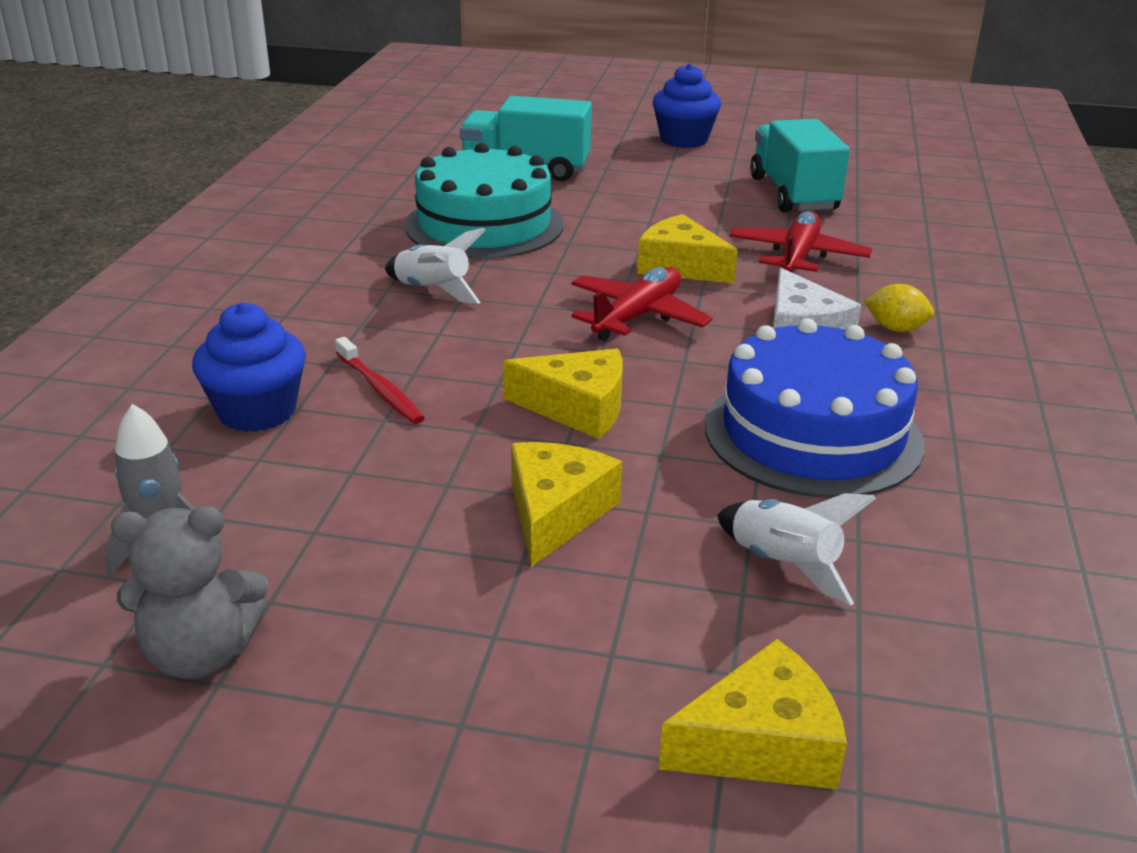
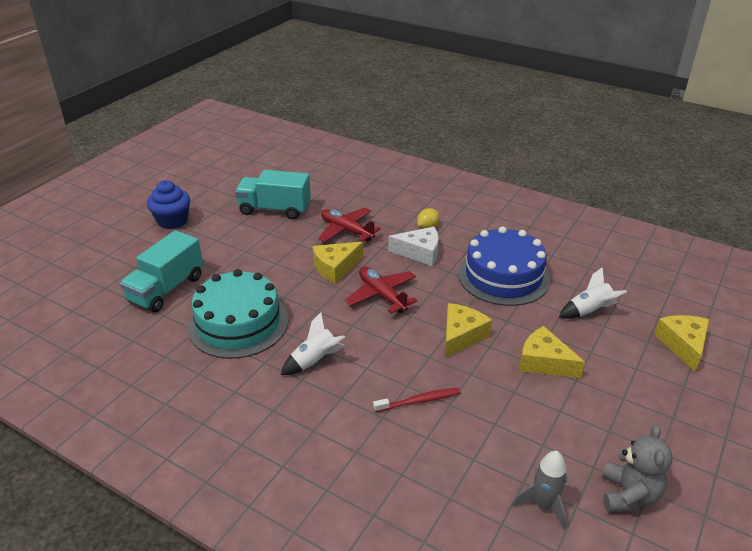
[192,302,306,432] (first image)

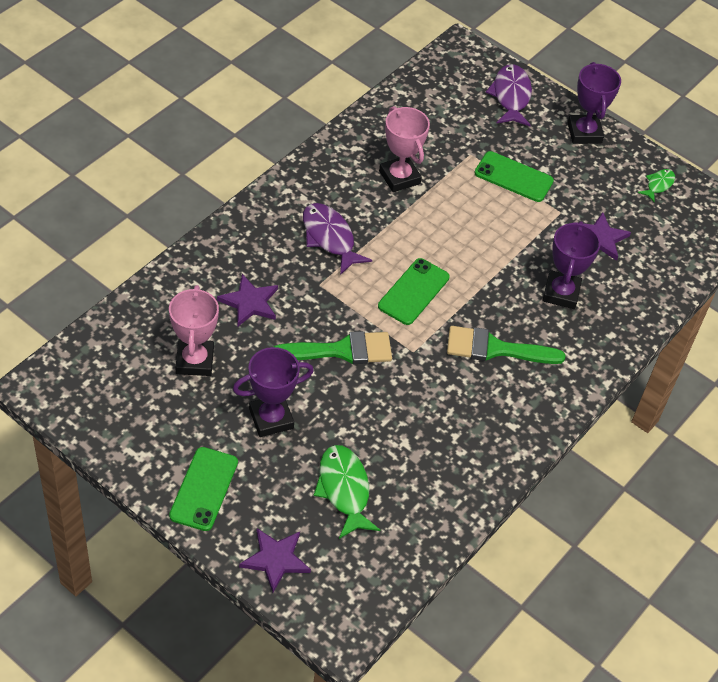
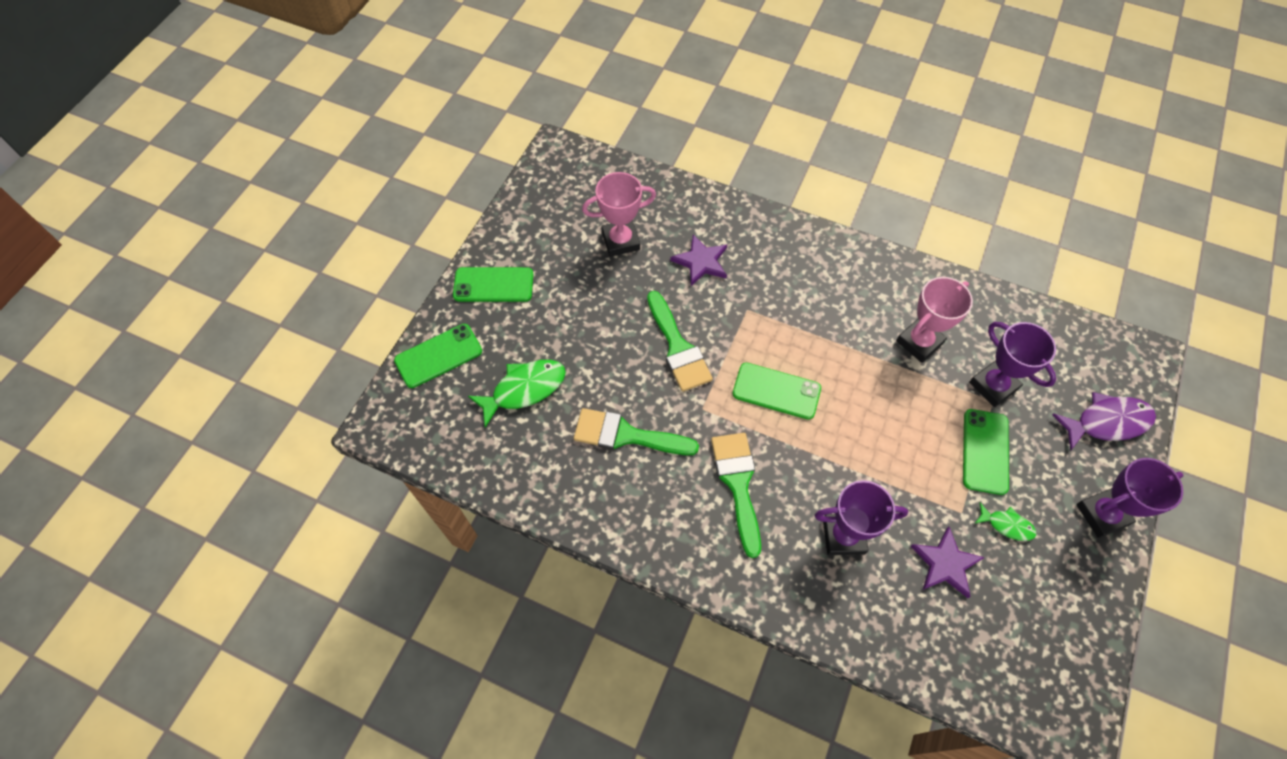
[303,203,372,275] (first image)
[574,408,699,455]
[969,322,1056,407]
[974,503,1036,541]
[394,324,482,388]

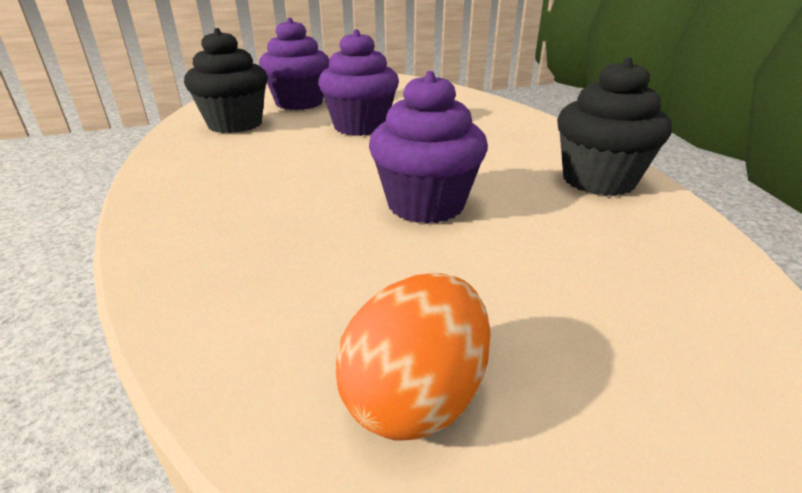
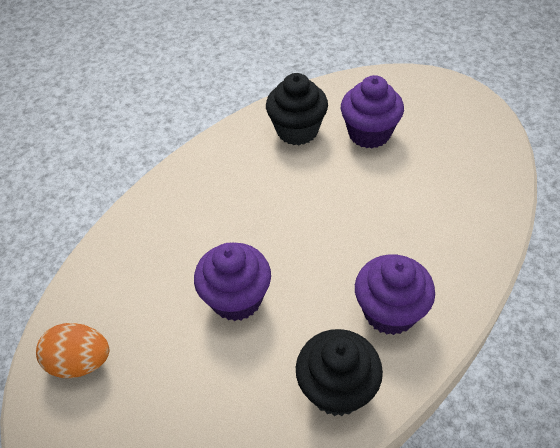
[355,254,435,335]

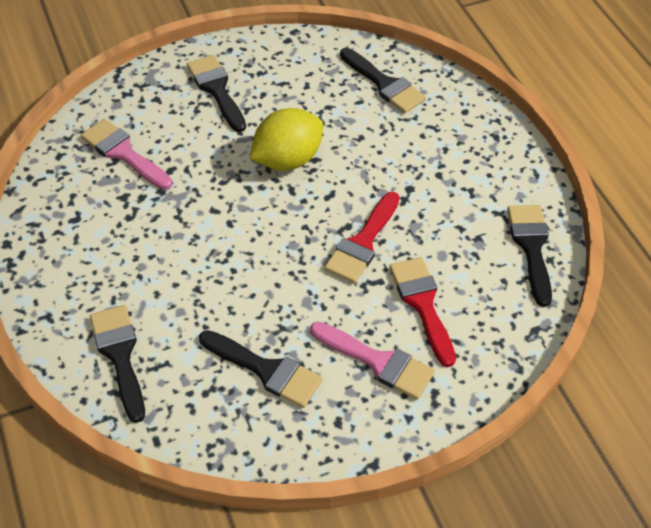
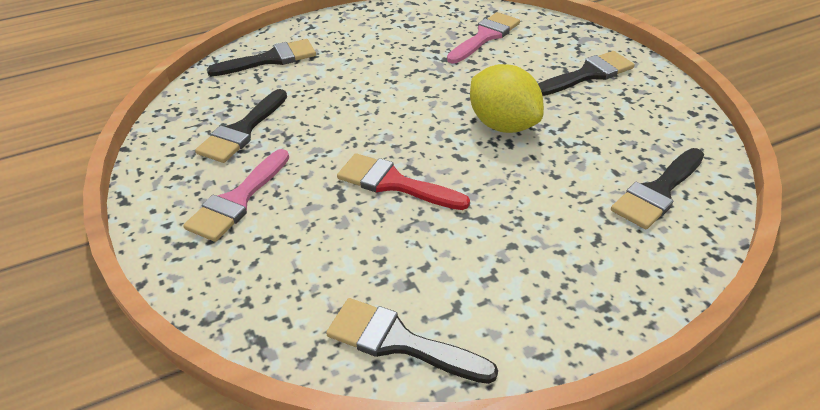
[389,257,456,367] (first image)
[326,298,498,384]

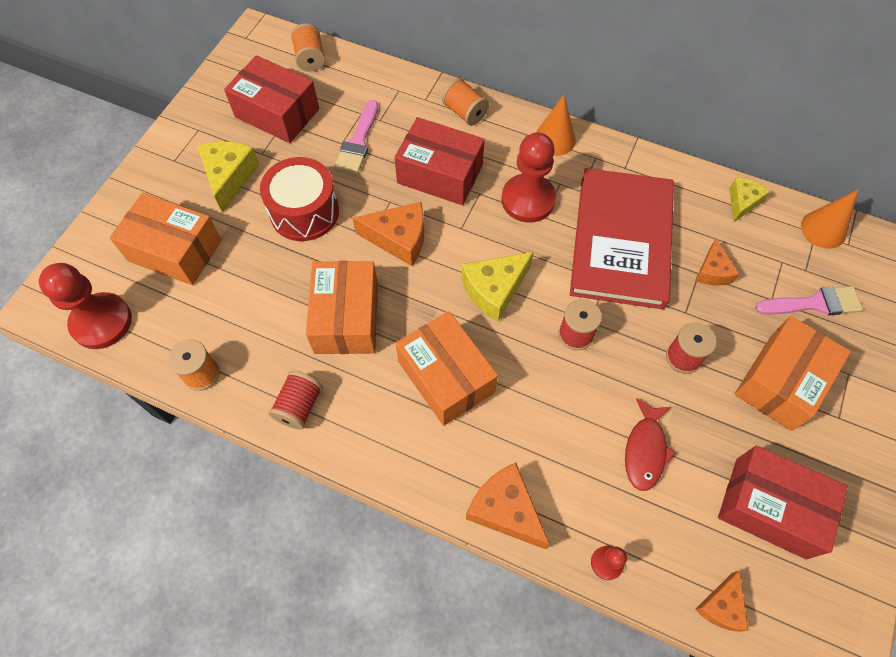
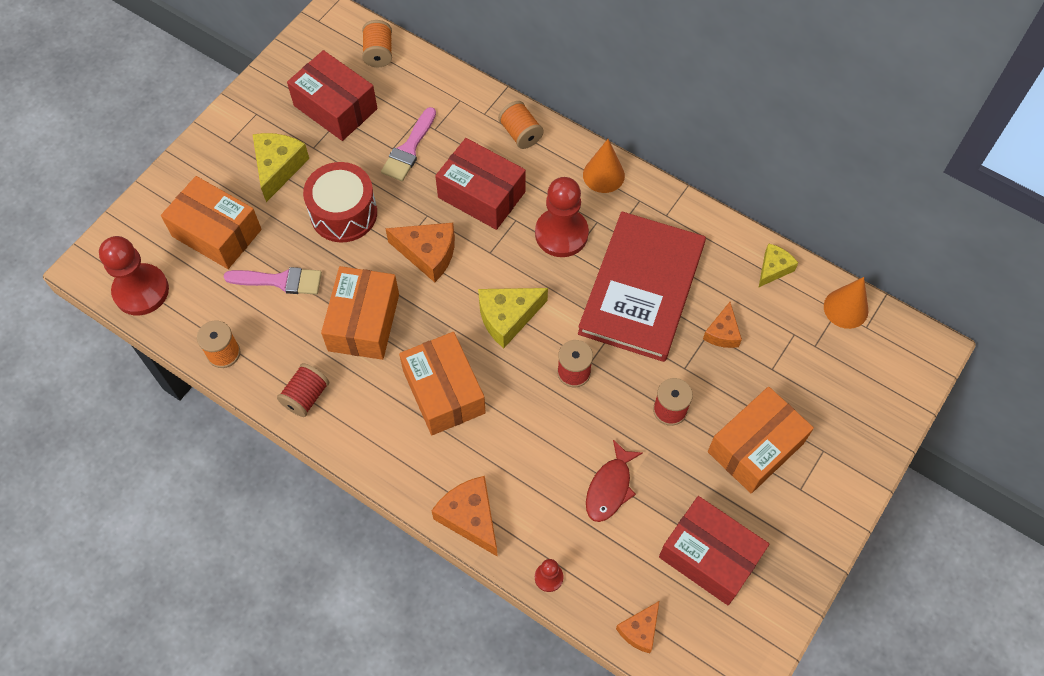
[224,267,322,295]

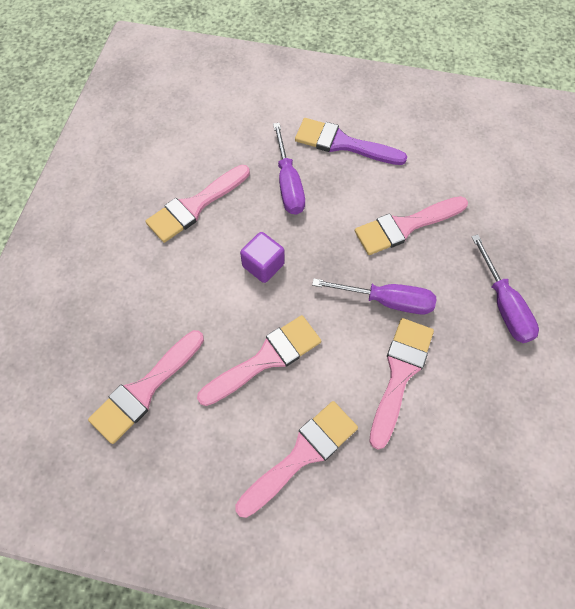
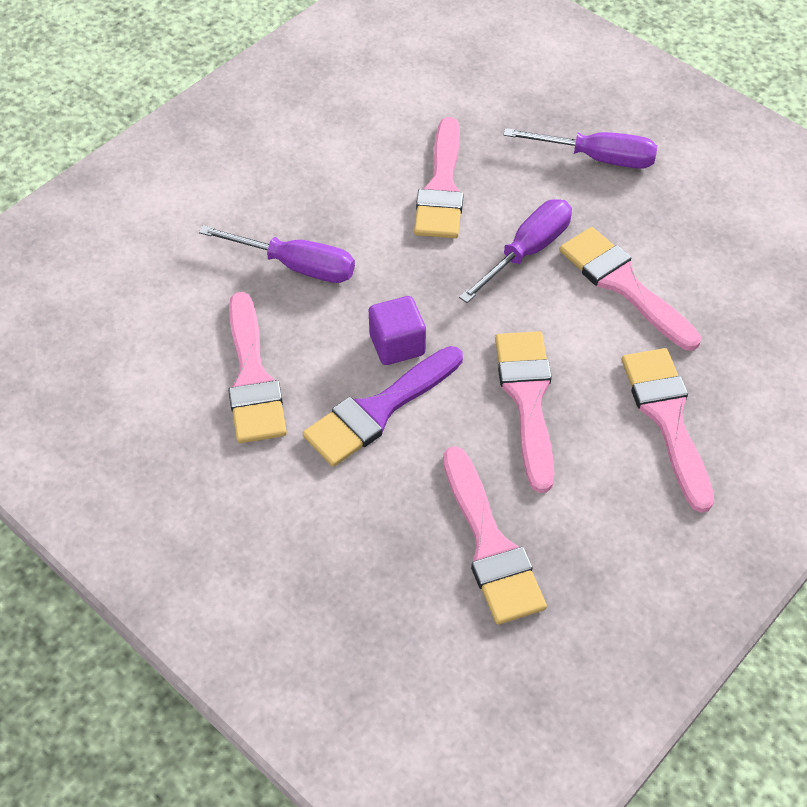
[303,346,463,467]

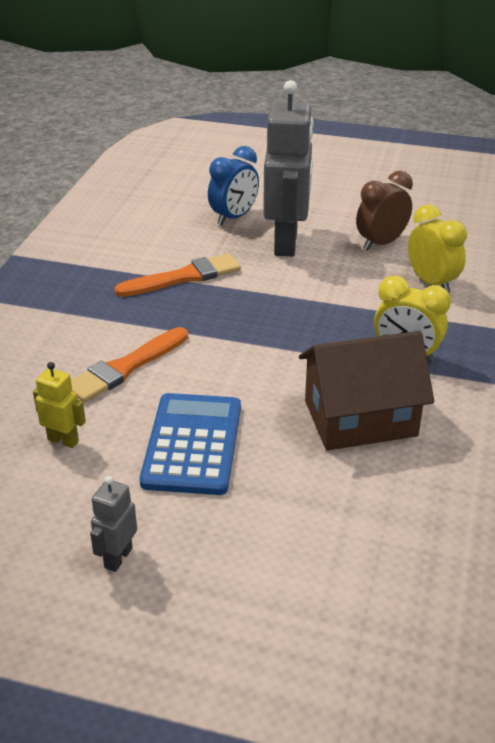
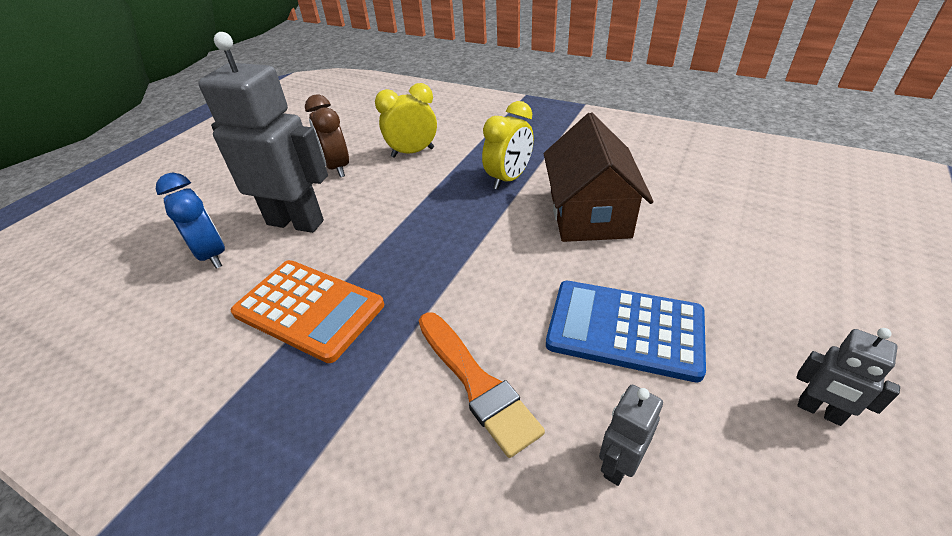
[231,260,384,363]
[599,384,663,486]

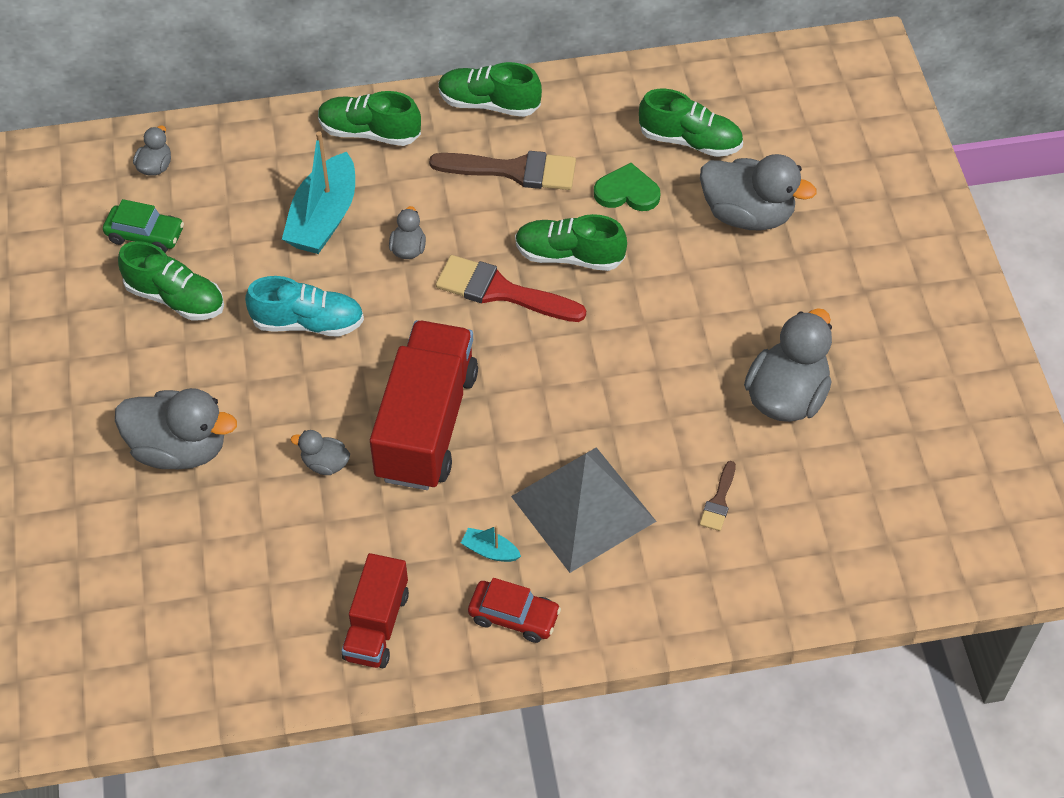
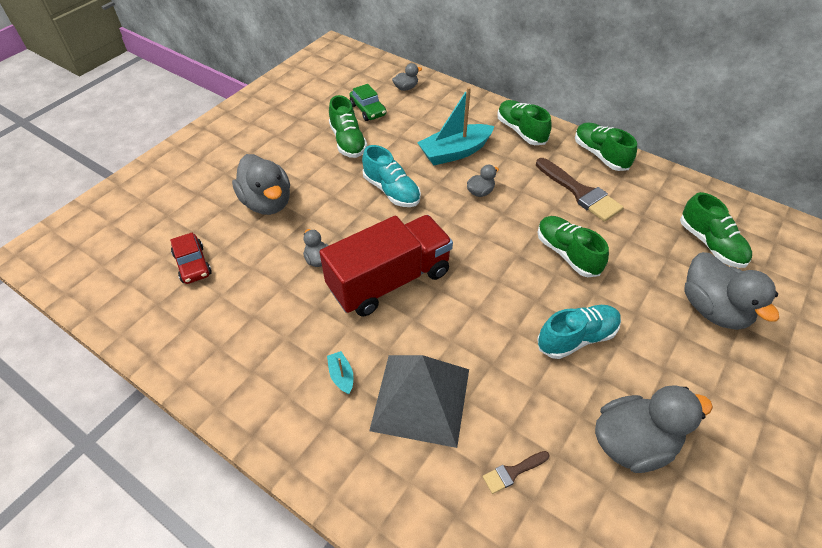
[342,553,409,668] (first image)
[436,255,586,322] (first image)
[594,163,661,211] (first image)
[537,305,621,359]
[170,233,212,284]

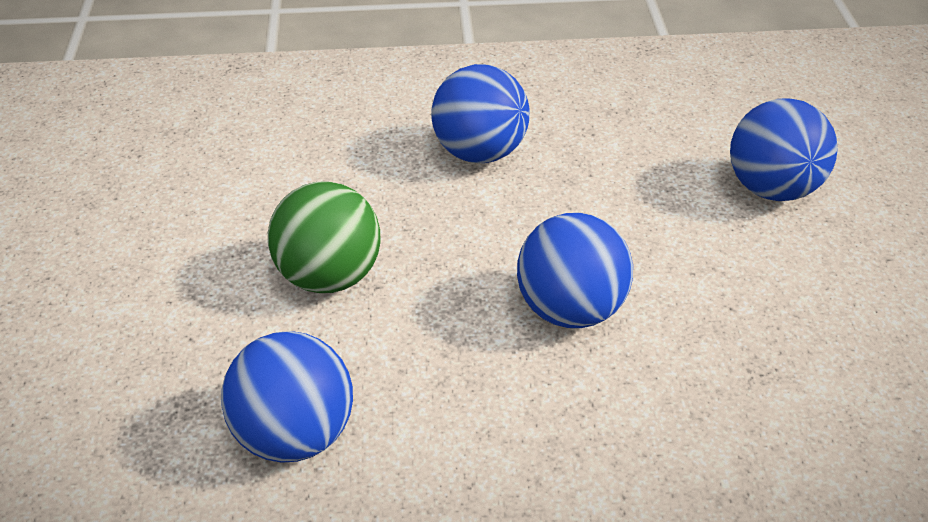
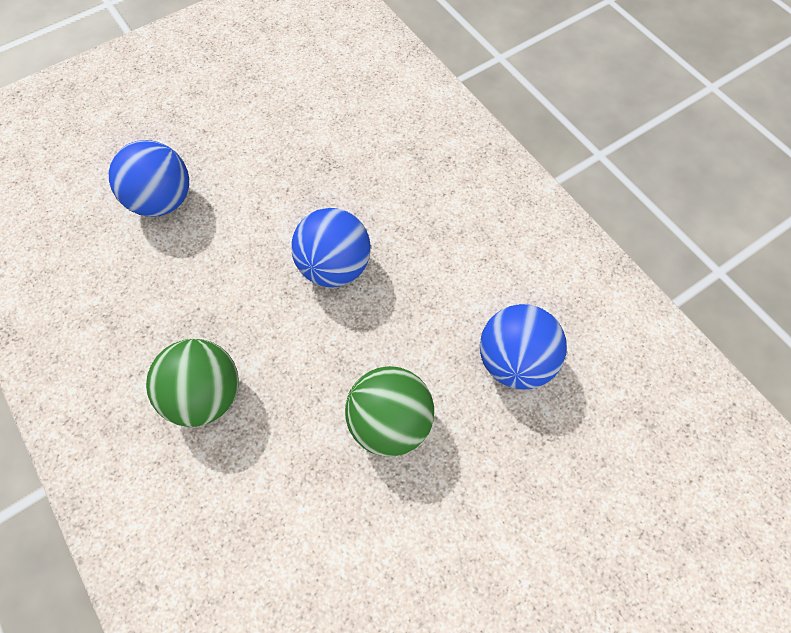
[146,339,239,427]

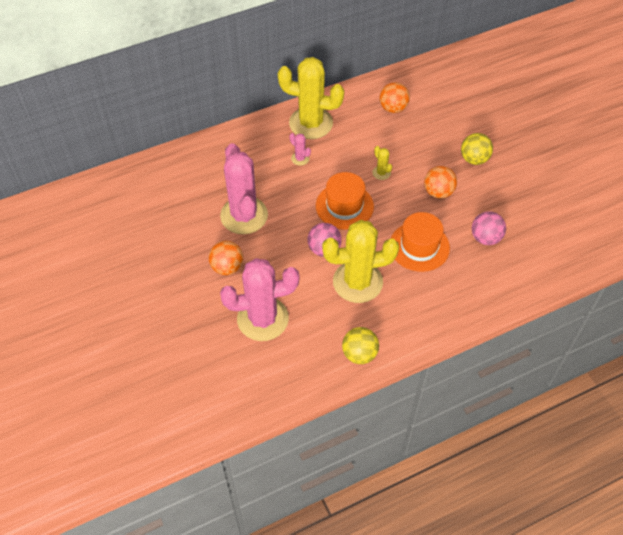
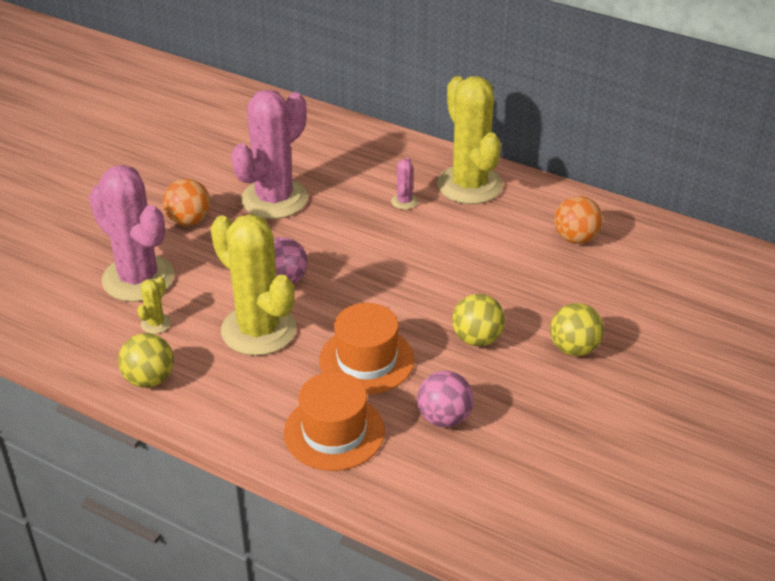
[284,372,385,471]
[137,277,171,334]
[452,294,505,346]

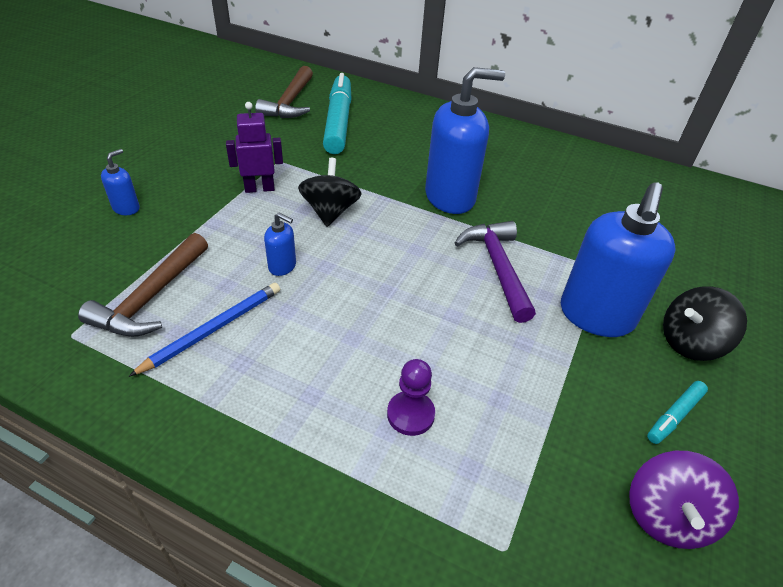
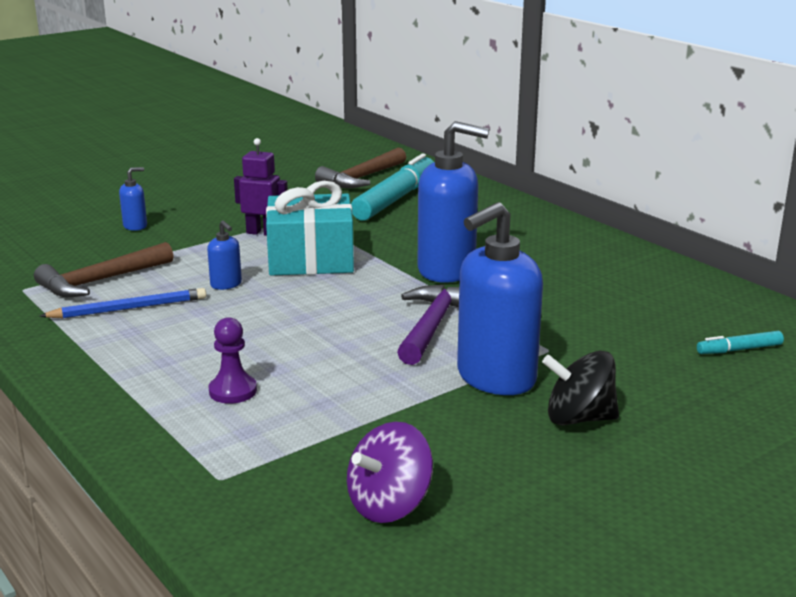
[697,331,784,354]
[266,181,354,276]

